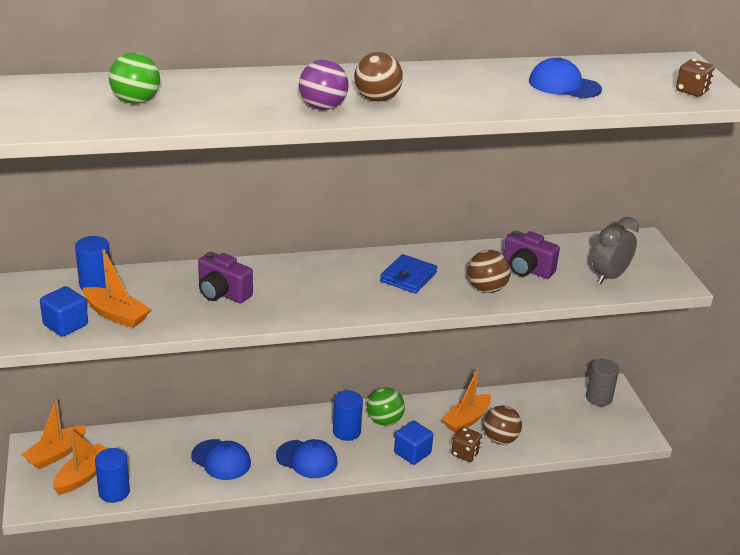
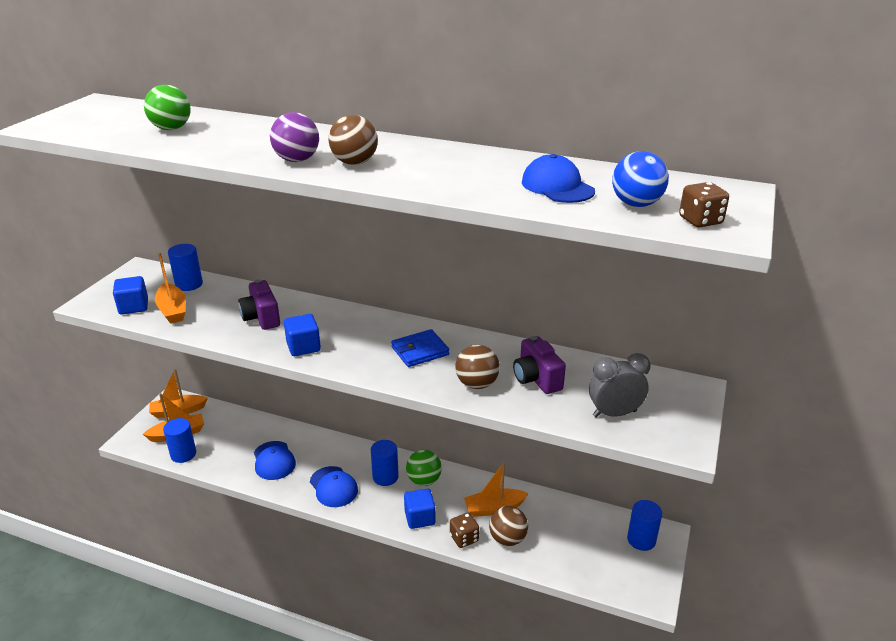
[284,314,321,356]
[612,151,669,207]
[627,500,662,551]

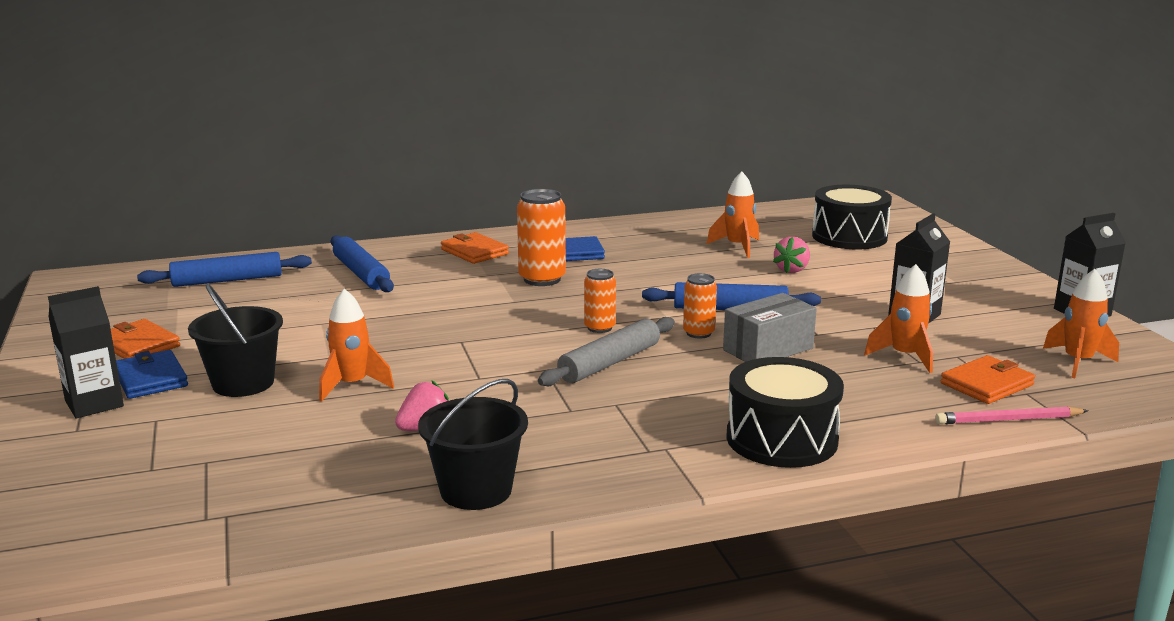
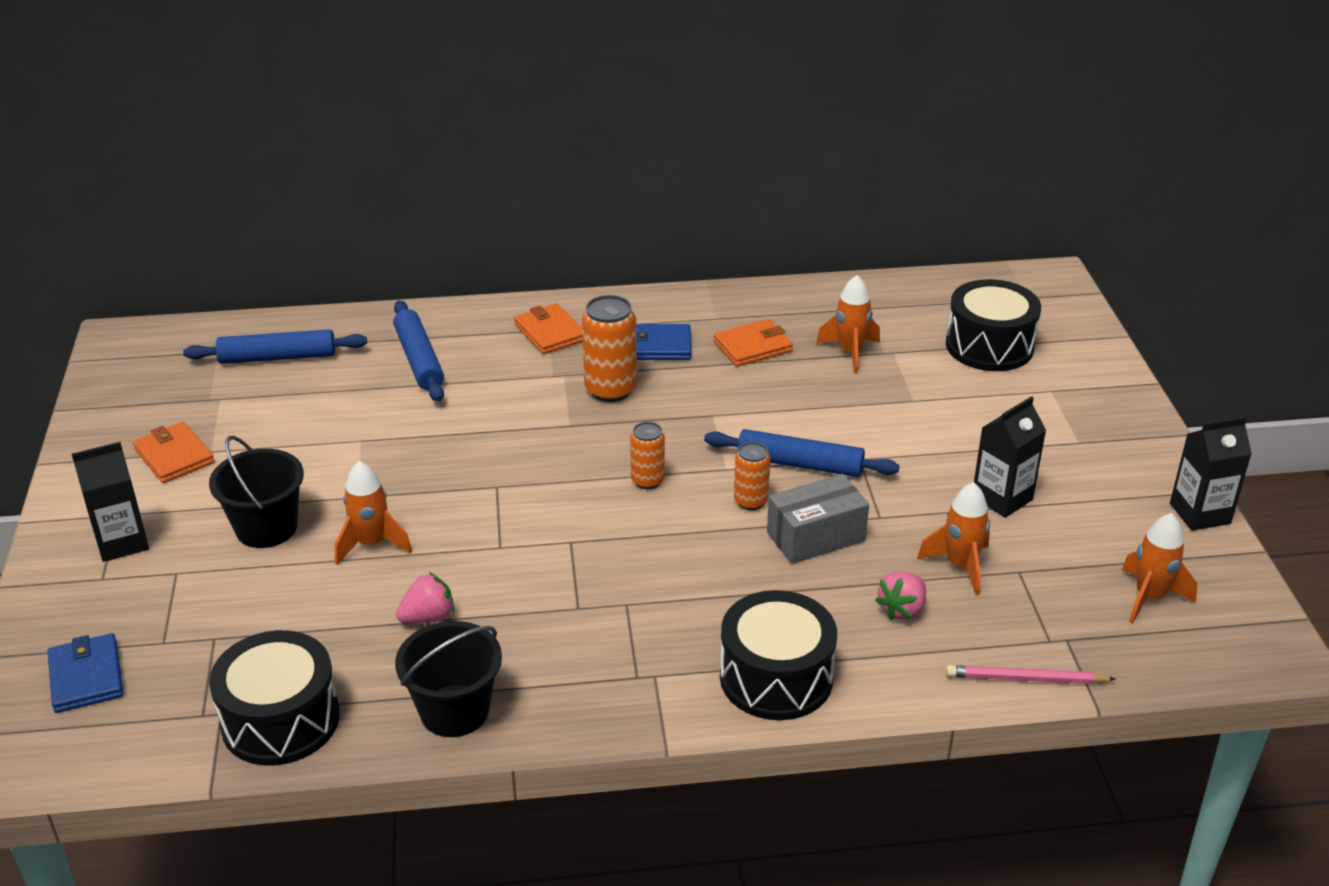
[538,317,675,386] (first image)
[209,630,340,766]
[48,633,123,713]
[875,571,926,620]
[714,319,793,367]

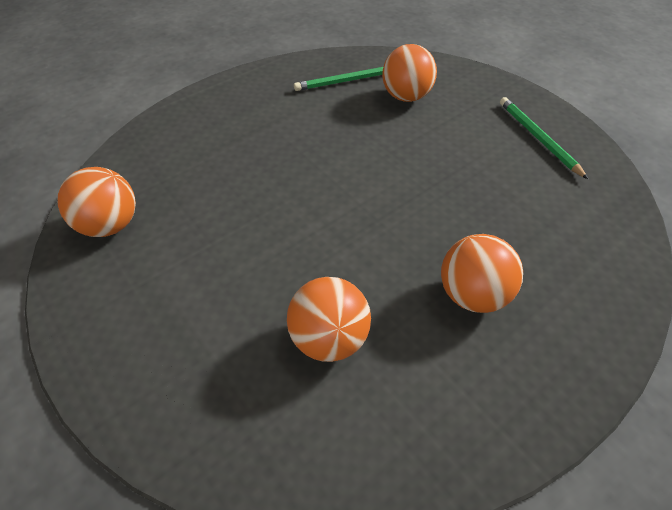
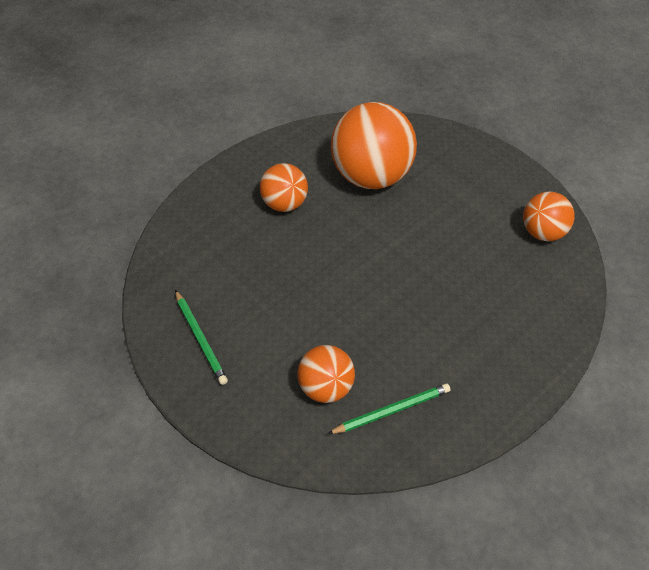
[331,102,417,189]

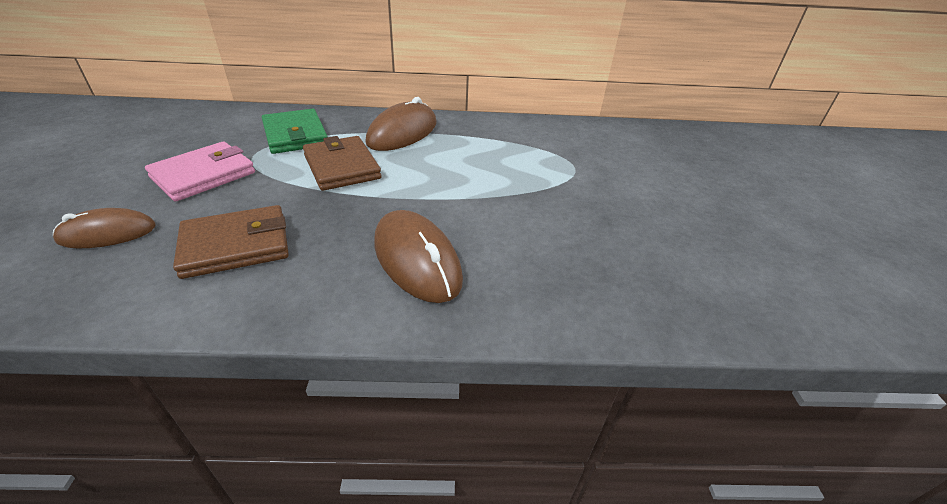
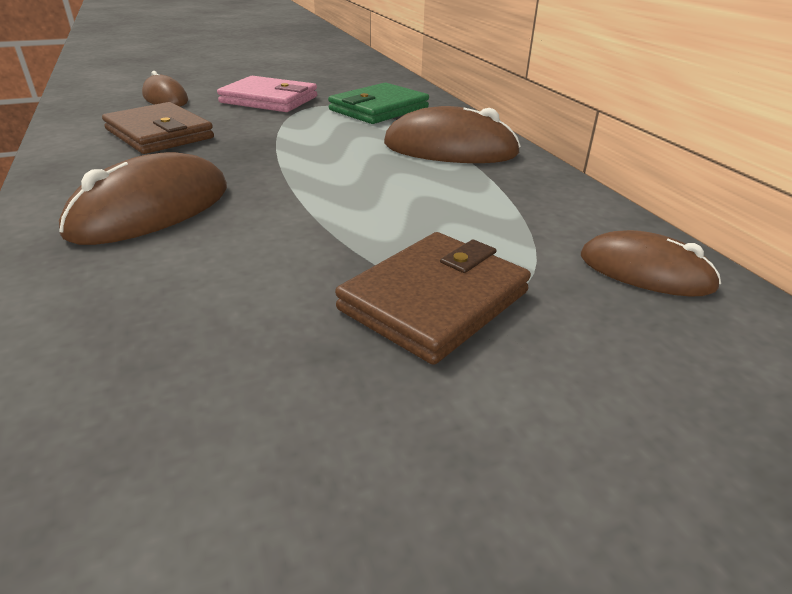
[581,230,721,297]
[335,232,531,365]

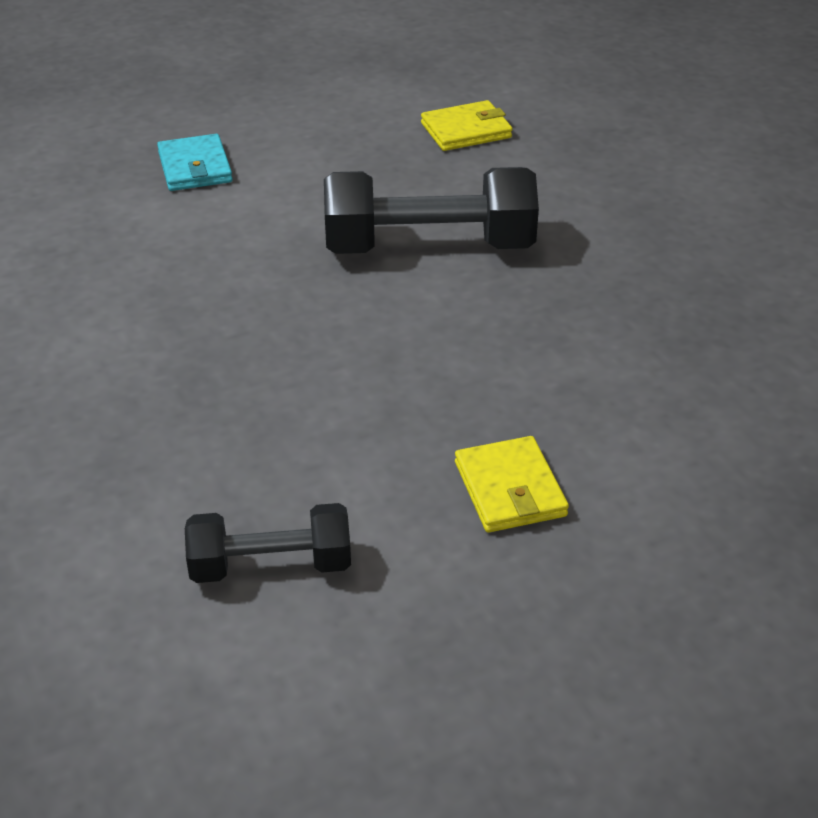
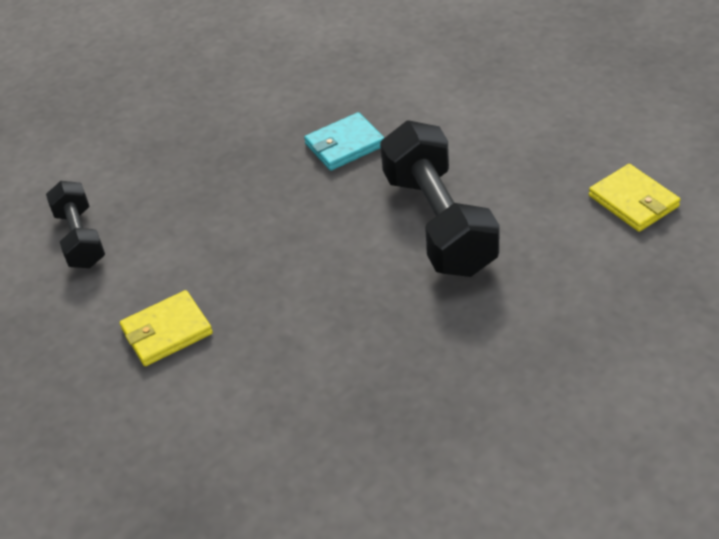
[304,112,385,171]

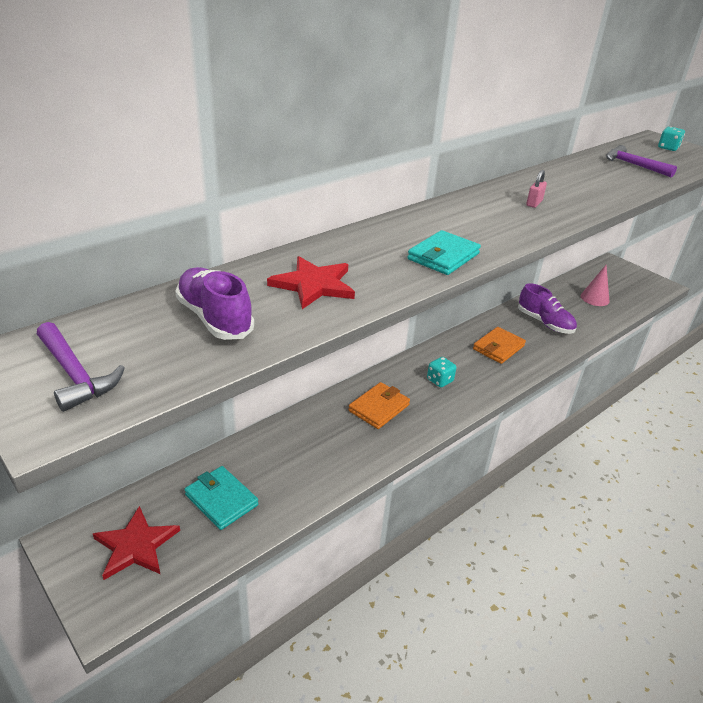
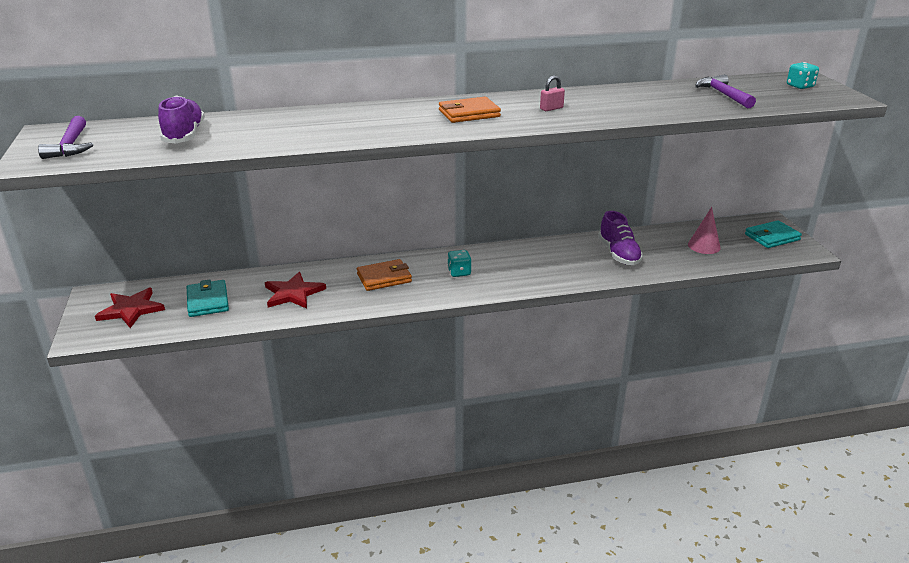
[265,272,326,309]
[745,220,802,248]
[439,97,501,123]

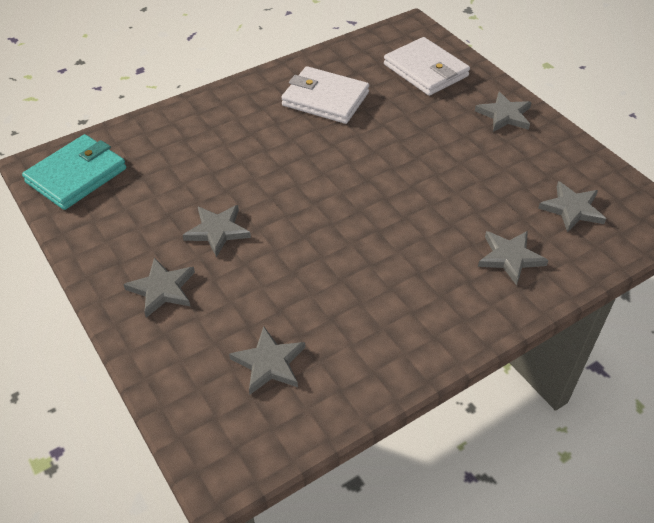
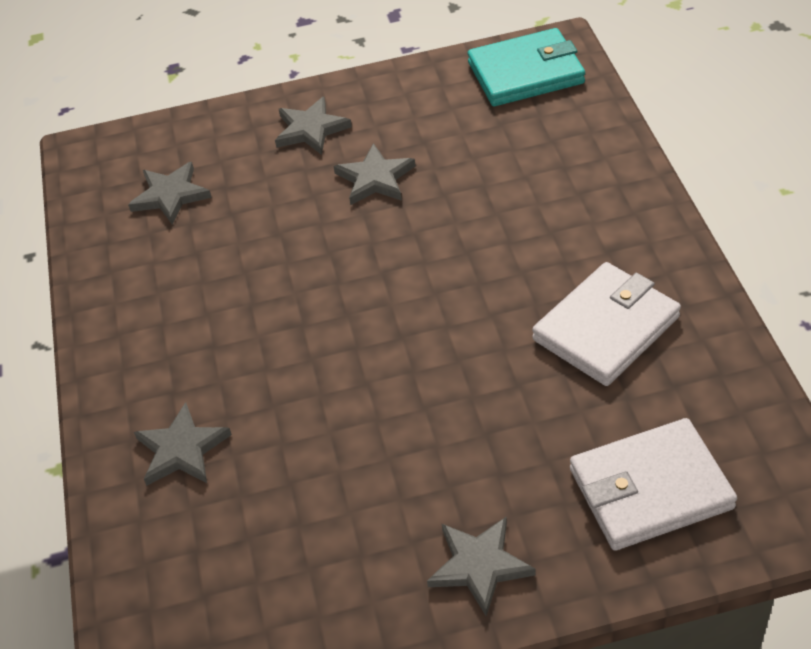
[538,181,606,232] (first image)
[468,28,585,106]

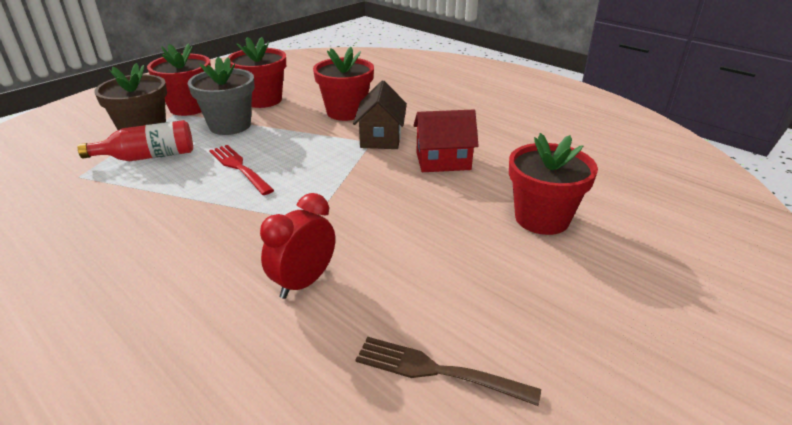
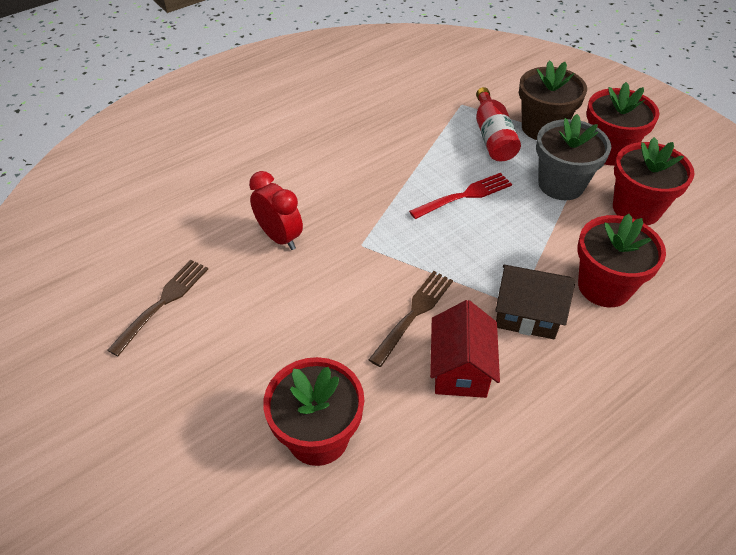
[368,271,453,367]

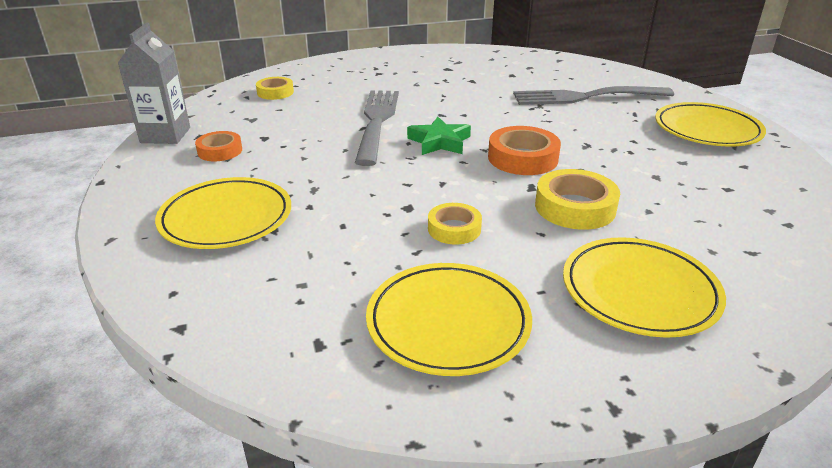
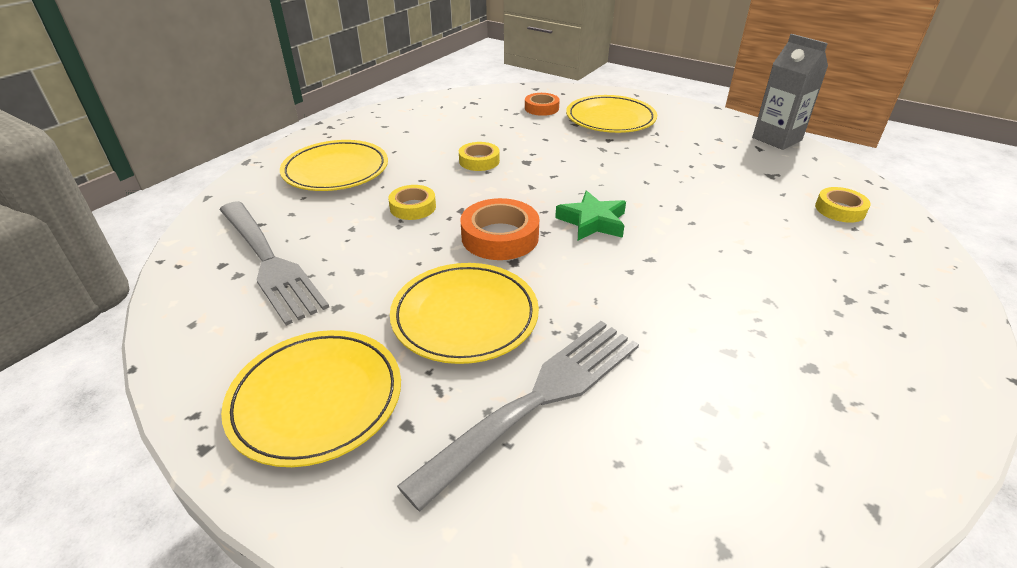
[525,93,560,116]
[219,201,329,326]
[390,263,539,364]
[388,185,436,220]

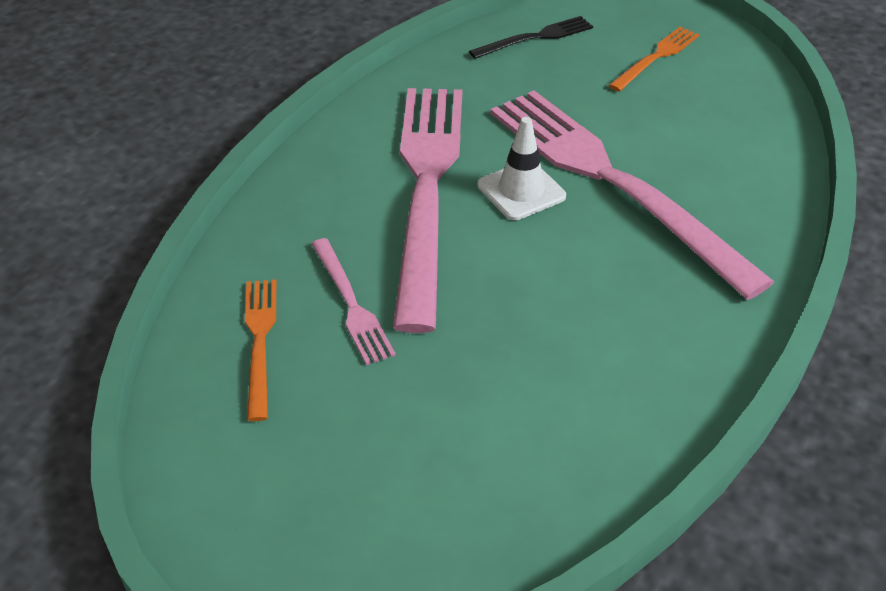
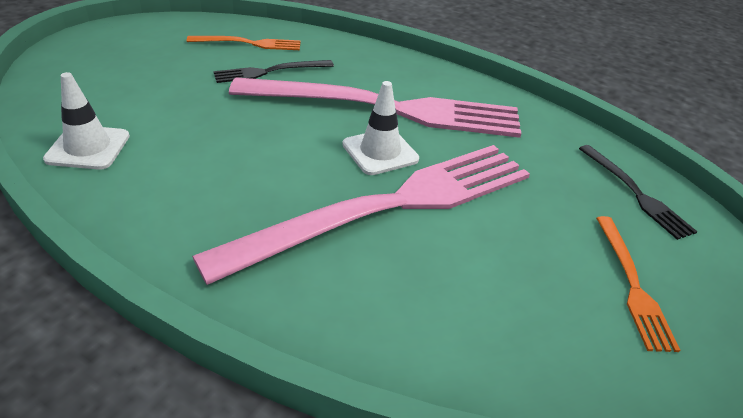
[43,72,130,170]
[213,60,334,83]
[596,216,680,352]

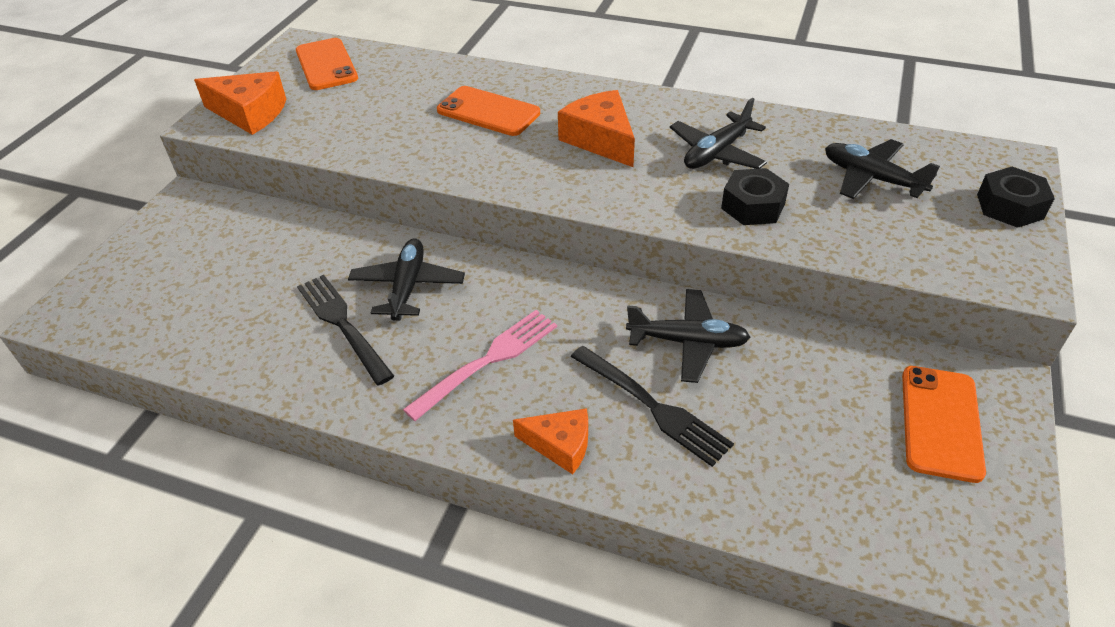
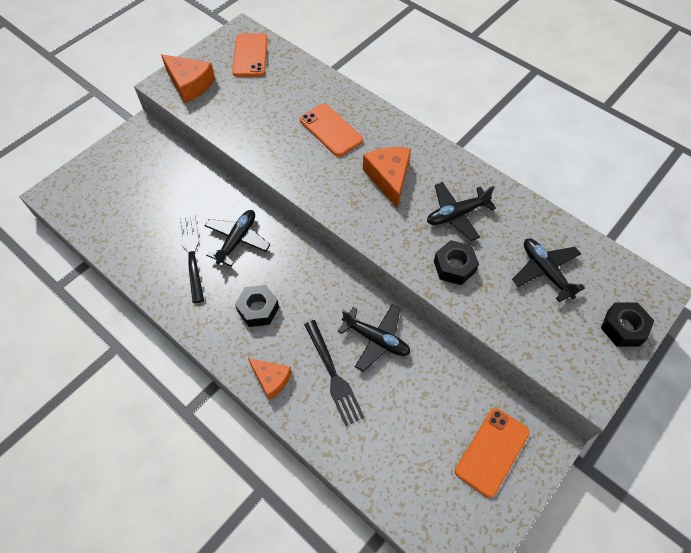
[235,285,279,327]

